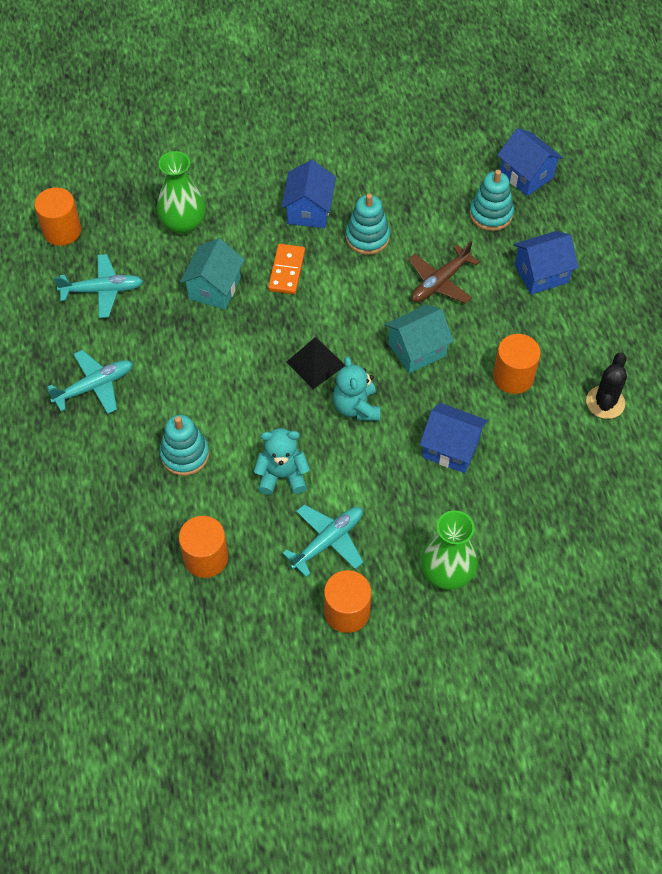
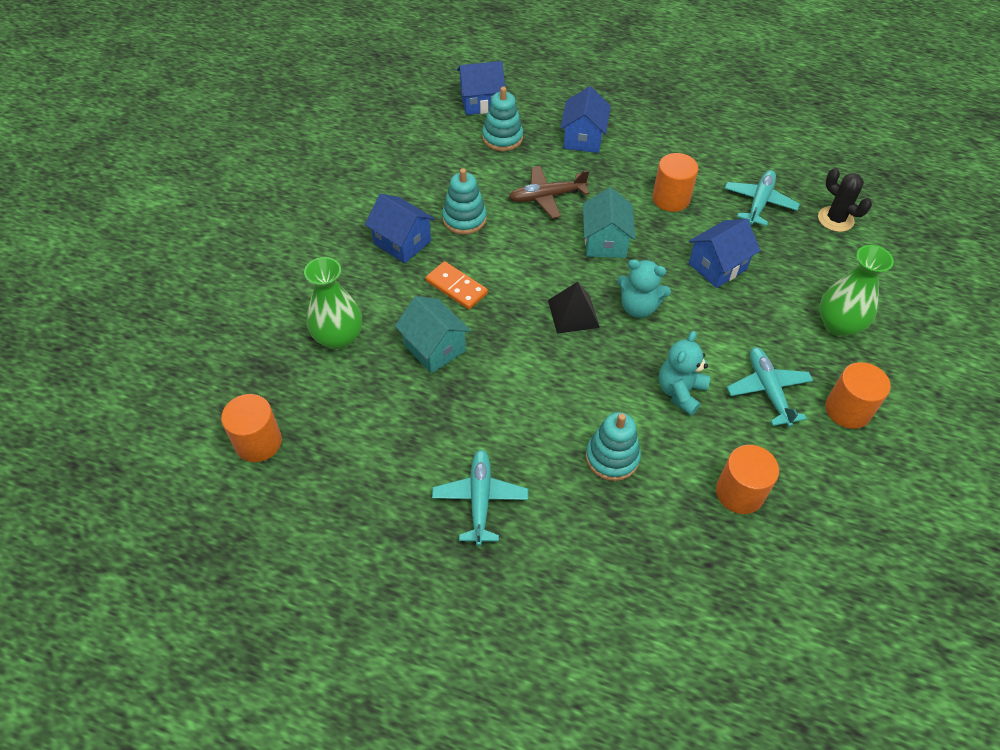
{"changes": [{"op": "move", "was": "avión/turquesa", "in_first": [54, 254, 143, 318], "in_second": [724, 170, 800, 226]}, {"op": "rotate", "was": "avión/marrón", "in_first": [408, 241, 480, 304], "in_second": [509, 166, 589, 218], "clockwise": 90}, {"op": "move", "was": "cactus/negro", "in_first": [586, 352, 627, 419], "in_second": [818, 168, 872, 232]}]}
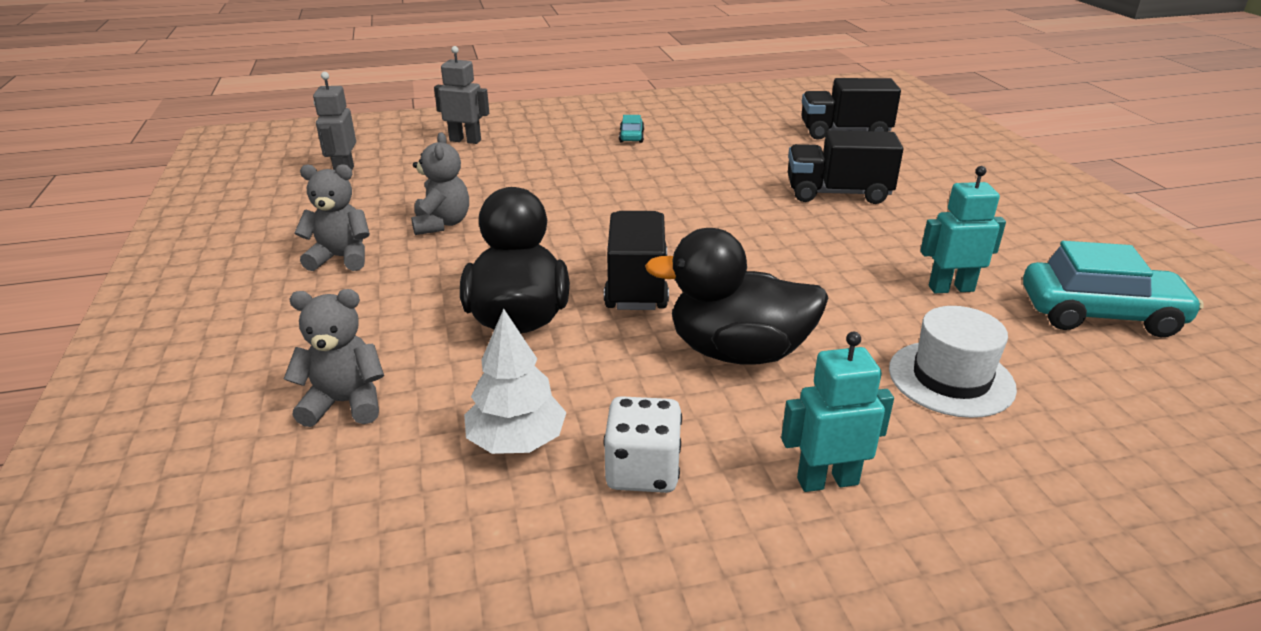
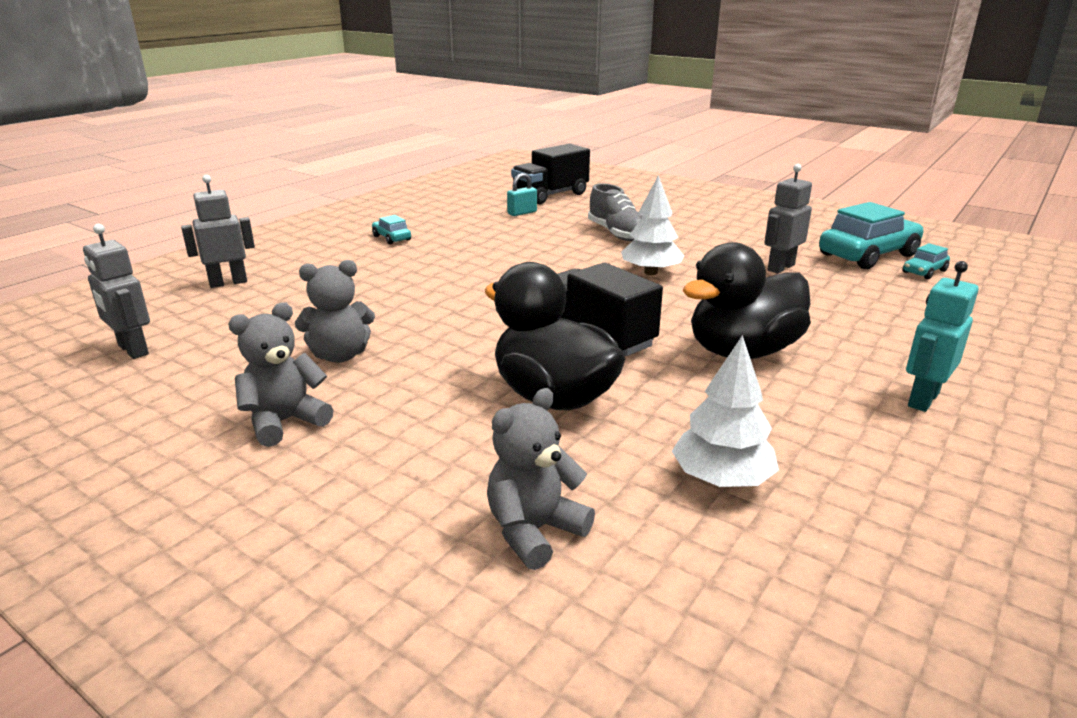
{"changes": [{"op": "rotate", "was": "osito/gris", "in_first": [411, 132, 469, 235], "in_second": [295, 260, 375, 363], "clockwise": 120}, {"op": "delete", "was": "dado/blanco", "in_first": [604, 396, 682, 493]}, {"op": "replace", "was": "camión/negro", "now": "zapato/gris", "in_first": [788, 130, 903, 204], "in_second": [588, 183, 643, 242]}, {"op": "delete", "was": "sombrero/blanco", "in_first": [889, 306, 1017, 418]}, {"op": "recolor", "was": "robot/turquesa", "now": "robot/gris", "in_first": [920, 166, 1006, 293], "in_second": [764, 164, 812, 274]}, {"op": "insert", "now": "candado/turquesa", "in_second": [507, 173, 537, 216]}, {"op": "insert", "now": "árbol/blanco", "in_second": [621, 175, 684, 275]}, {"op": "insert", "now": "coche/turquesa", "in_second": [902, 243, 950, 279]}]}
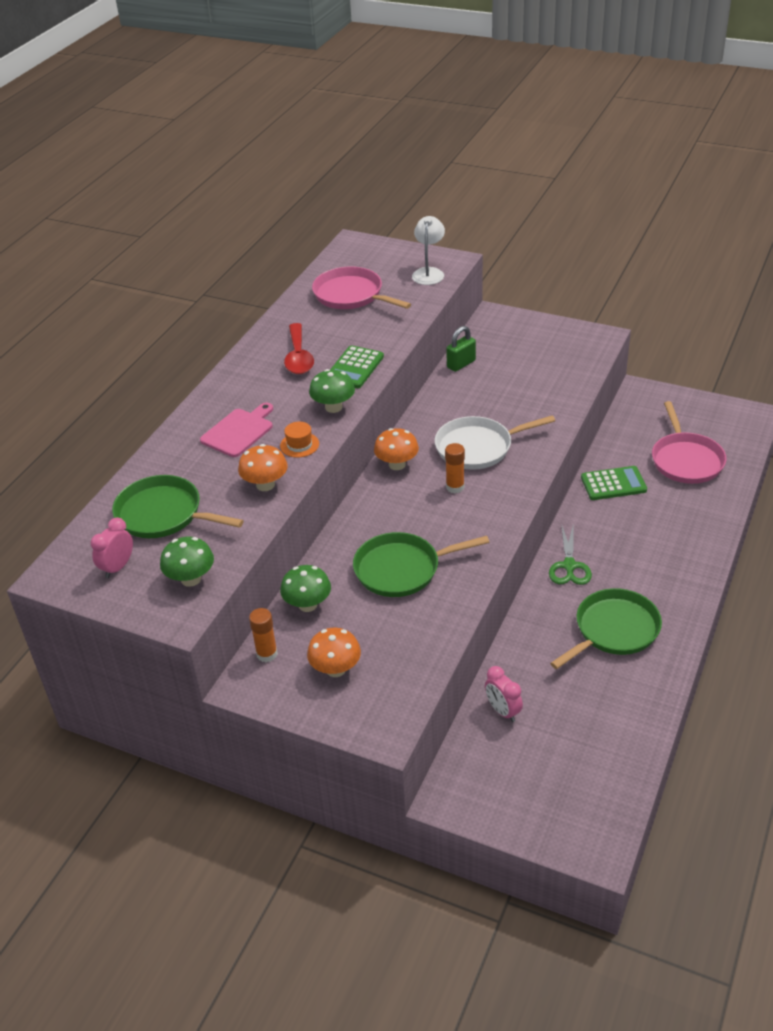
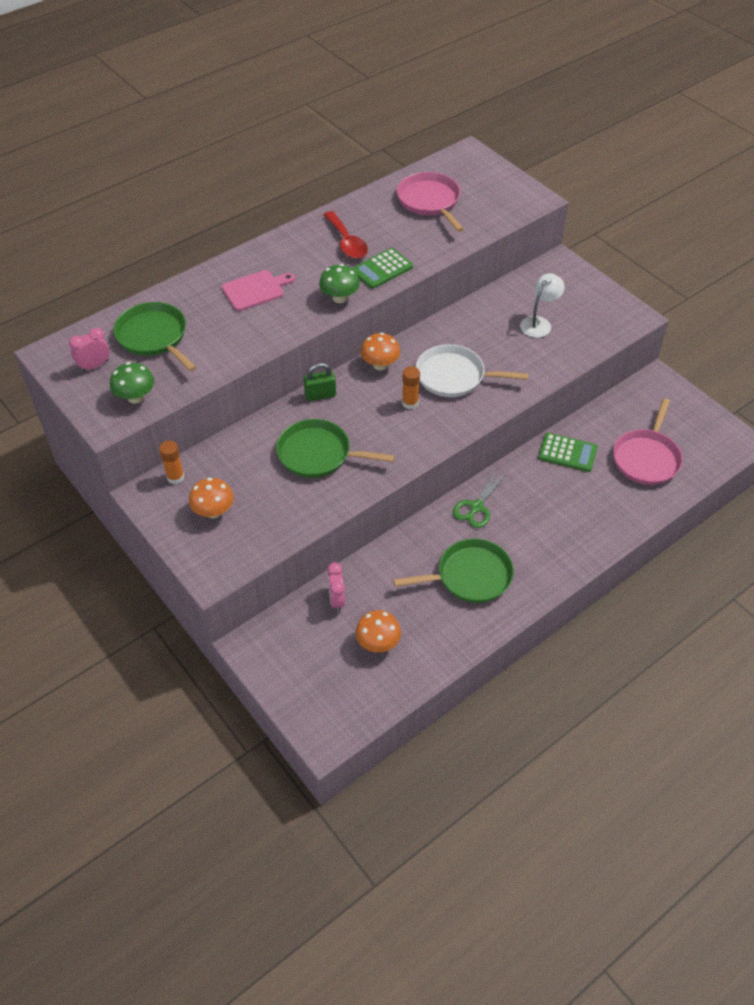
{"changes": [{"op": "move", "was": "seta/naranja", "in_first": [238, 444, 288, 491], "in_second": [356, 610, 401, 653]}, {"op": "delete", "was": "sombrero/naranja", "in_first": [280, 422, 319, 458]}, {"op": "delete", "was": "seta/verde", "in_first": [280, 565, 331, 612]}, {"op": "rotate", "was": "cuchara/rojo", "in_first": [284, 323, 314, 374], "in_second": [324, 211, 368, 259], "clockwise": -45}, {"op": "move", "was": "lámpara/blanco", "in_first": [412, 216, 445, 285], "in_second": [520, 273, 565, 338]}, {"op": "move", "was": "candado/verde", "in_first": [446, 326, 476, 372], "in_second": [304, 363, 336, 401]}]}
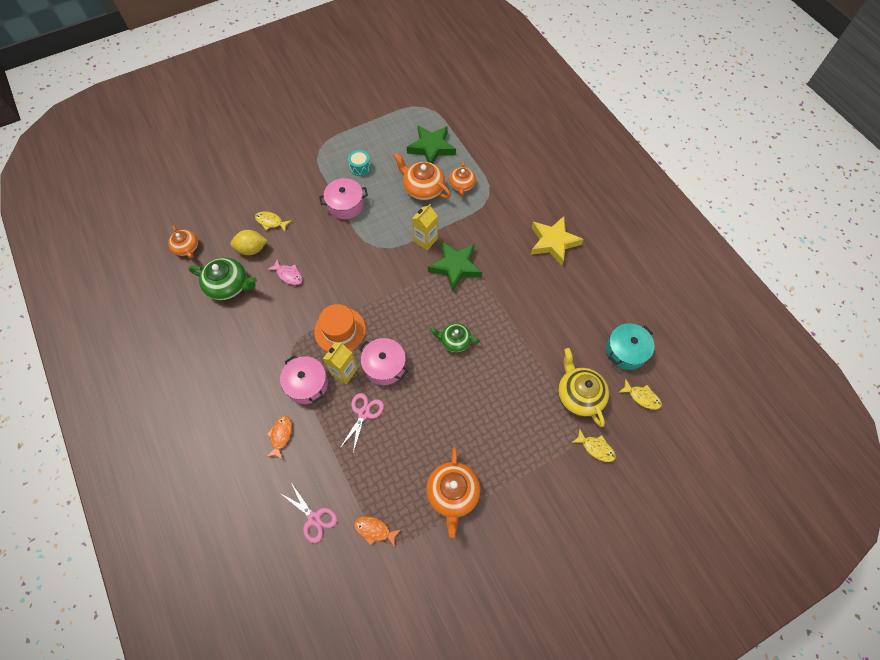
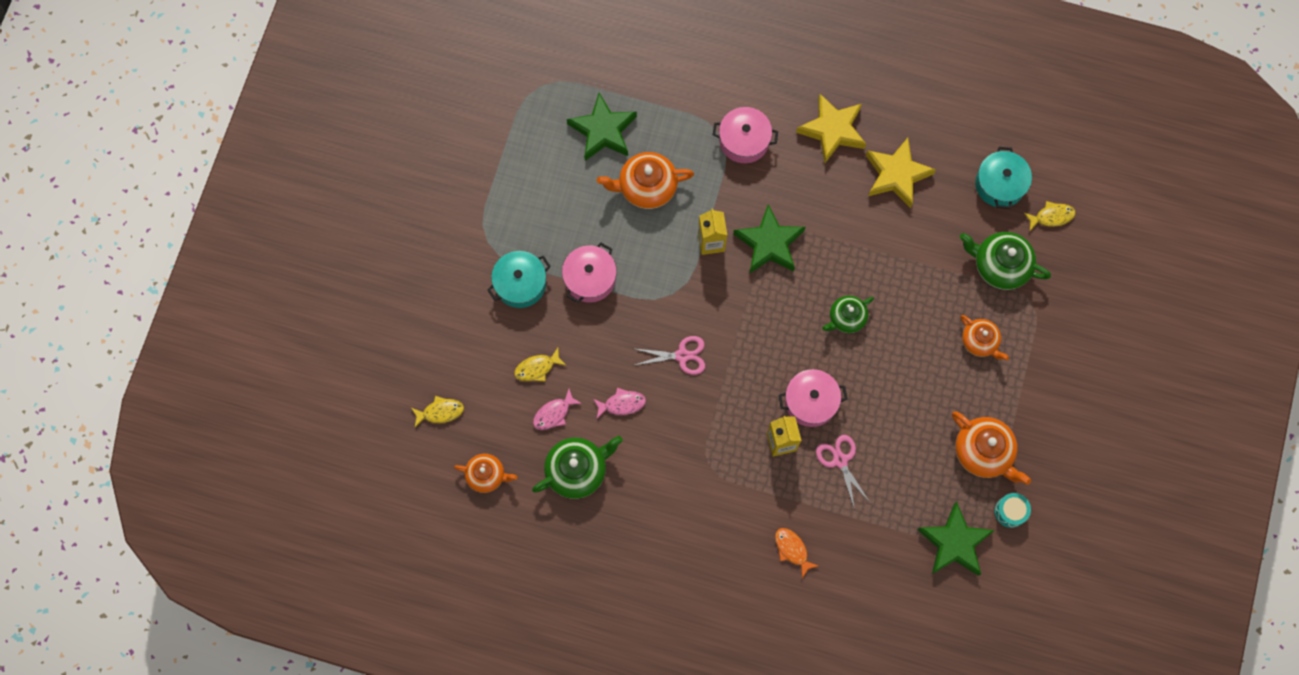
{"changes": [{"op": "replace", "was": "limón/amarillo", "now": "pez/rosa", "in_first": [230, 230, 268, 255], "in_second": [533, 389, 582, 430]}, {"op": "move", "was": "olla/rosa", "in_first": [280, 355, 328, 404], "in_second": [713, 107, 778, 163]}, {"op": "move", "was": "tijeras/rosa", "in_first": [280, 484, 337, 543], "in_second": [632, 336, 705, 375]}, {"op": "delete", "was": "sombrero/naranja", "in_first": [314, 304, 366, 352]}, {"op": "move", "was": "tambor/turquesa", "in_first": [348, 150, 371, 176], "in_second": [994, 493, 1031, 528]}, {"op": "replace", "was": "pez/naranja", "now": "estrella/verde", "in_first": [354, 516, 401, 548], "in_second": [917, 502, 995, 576]}, {"op": "move", "was": "tetera/naranja", "in_first": [449, 161, 476, 196], "in_second": [961, 315, 1009, 360]}, {"op": "recolor", "was": "tetera/amarillo", "now": "tetera/verde", "in_first": [558, 348, 609, 427], "in_second": [960, 232, 1051, 290]}, {"op": "move", "was": "pez/amarillo", "in_first": [571, 428, 616, 462], "in_second": [412, 396, 464, 427]}, {"op": "insert", "now": "olla/turquesa", "in_second": [487, 251, 551, 308]}, {"op": "insert", "now": "estrella/amarillo", "in_second": [866, 138, 936, 208]}]}
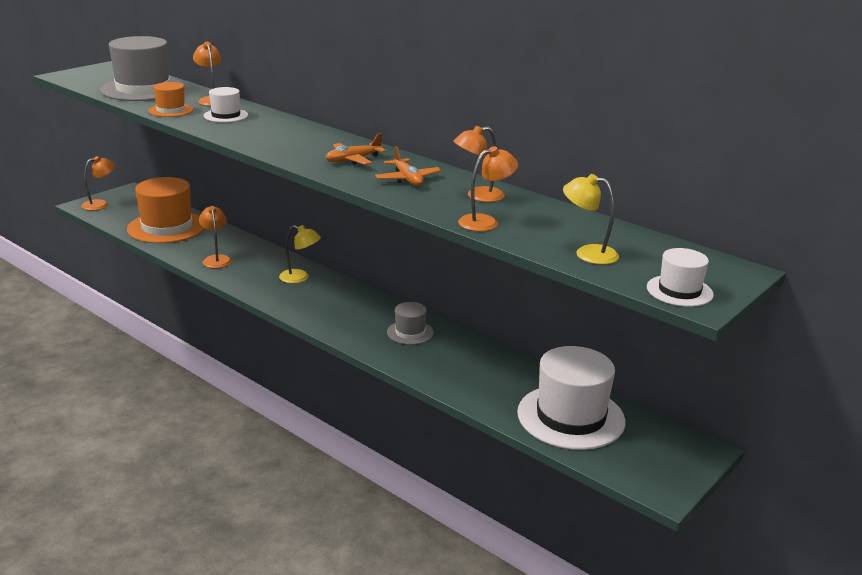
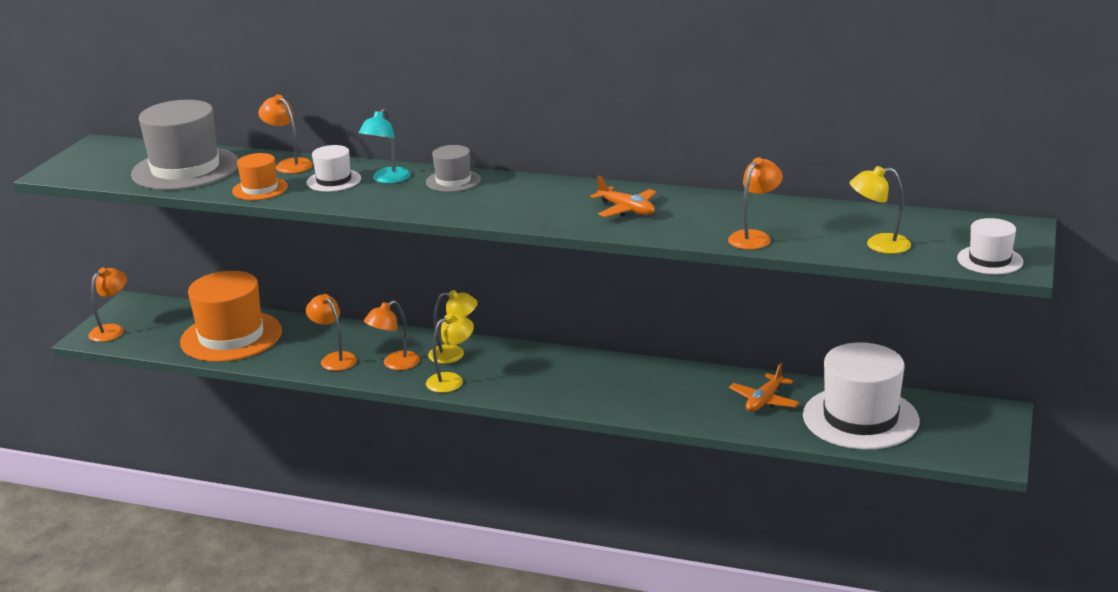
{"changes": [{"op": "move", "was": "avión/naranja", "in_first": [326, 133, 386, 165], "in_second": [729, 363, 799, 412]}, {"op": "move", "was": "sombrero/gris", "in_first": [387, 302, 434, 345], "in_second": [426, 145, 481, 192]}, {"op": "move", "was": "lámpara/naranja", "in_first": [454, 126, 505, 202], "in_second": [364, 300, 420, 370]}, {"op": "insert", "now": "lámpara/turquesa", "in_second": [358, 109, 411, 184]}, {"op": "insert", "now": "lámpara/amarillo", "in_second": [426, 314, 474, 393]}]}
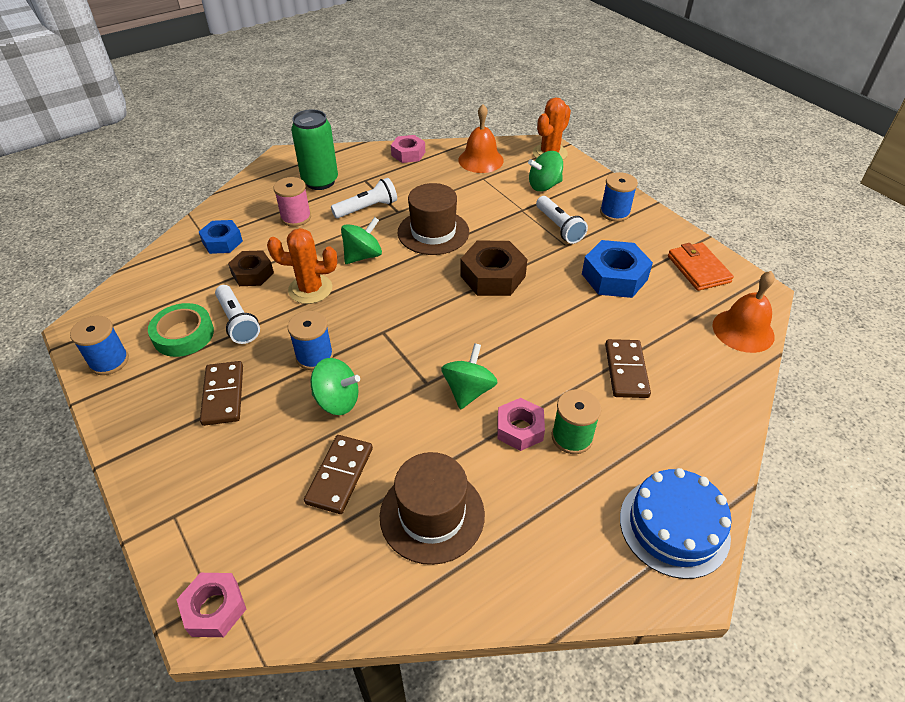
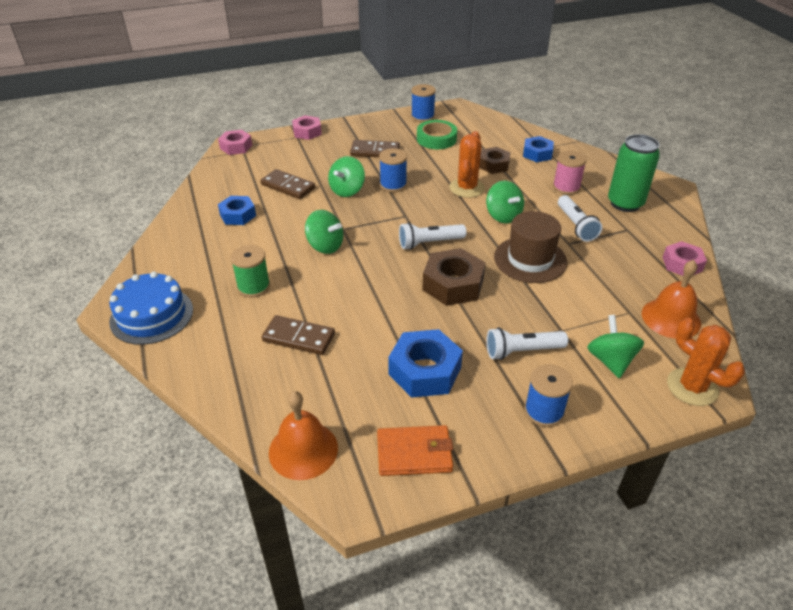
{"changes": [{"op": "move", "was": "lámpara de mano/blanco", "in_first": [215, 285, 260, 344], "in_second": [399, 222, 467, 250]}, {"op": "replace", "was": "sombrero/marrón", "now": "tuerca/azul", "in_first": [380, 452, 485, 565], "in_second": [218, 196, 256, 225]}, {"op": "move", "was": "tuerca/rosa", "in_first": [497, 398, 545, 451], "in_second": [292, 115, 322, 140]}]}
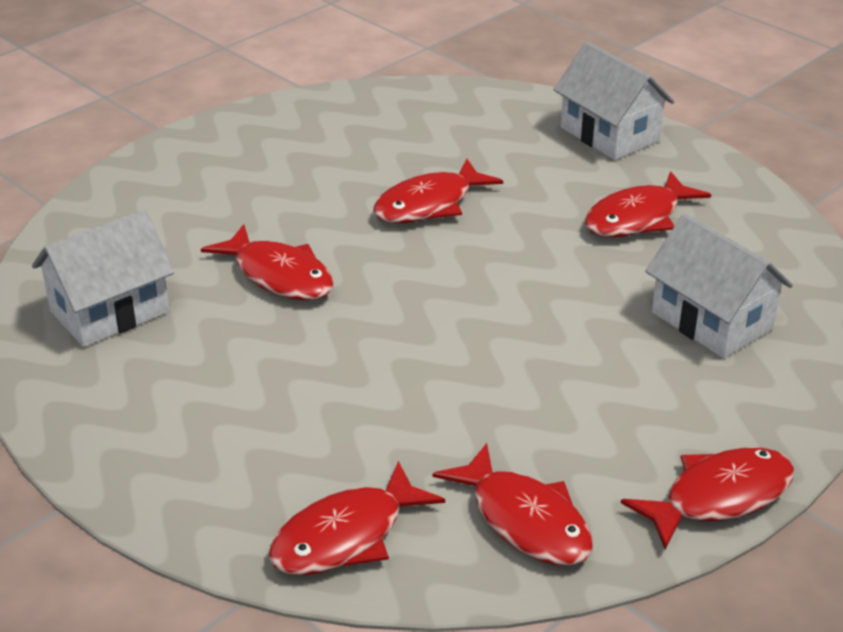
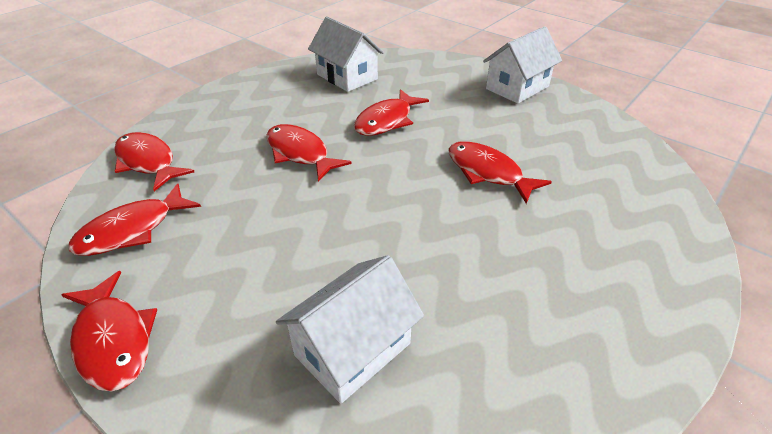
{"changes": [{"op": "move", "was": "casa/blanco", "in_first": [554, 42, 674, 160], "in_second": [483, 26, 562, 104]}, {"op": "move", "was": "pez/rojo", "in_first": [585, 171, 711, 237], "in_second": [266, 124, 351, 182]}]}
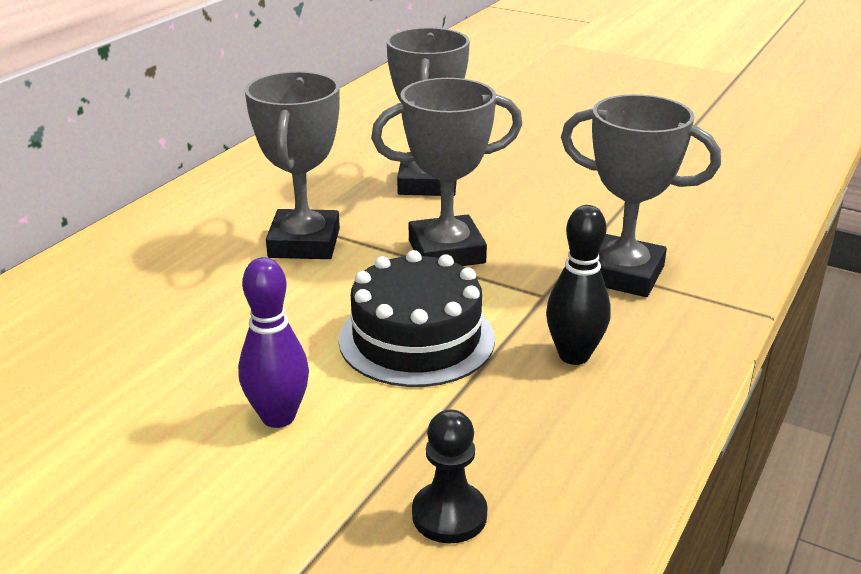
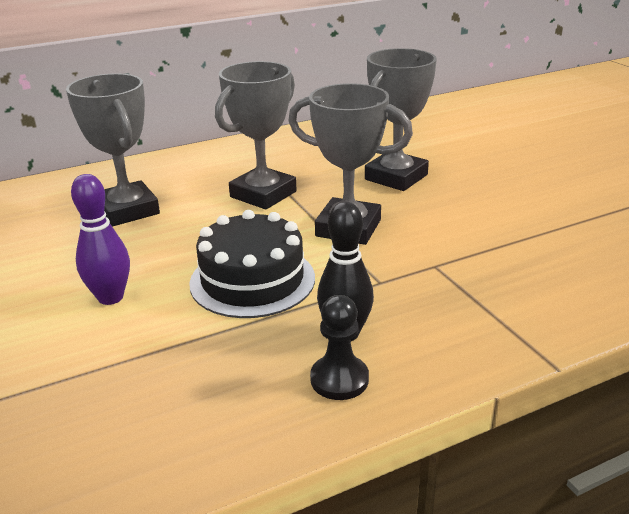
{"changes": [{"op": "move", "was": "peón/negro", "in_first": [412, 409, 488, 543], "in_second": [310, 295, 369, 400]}, {"op": "move", "was": "trofeo/gris", "in_first": [561, 94, 721, 297], "in_second": [66, 73, 160, 227]}]}
